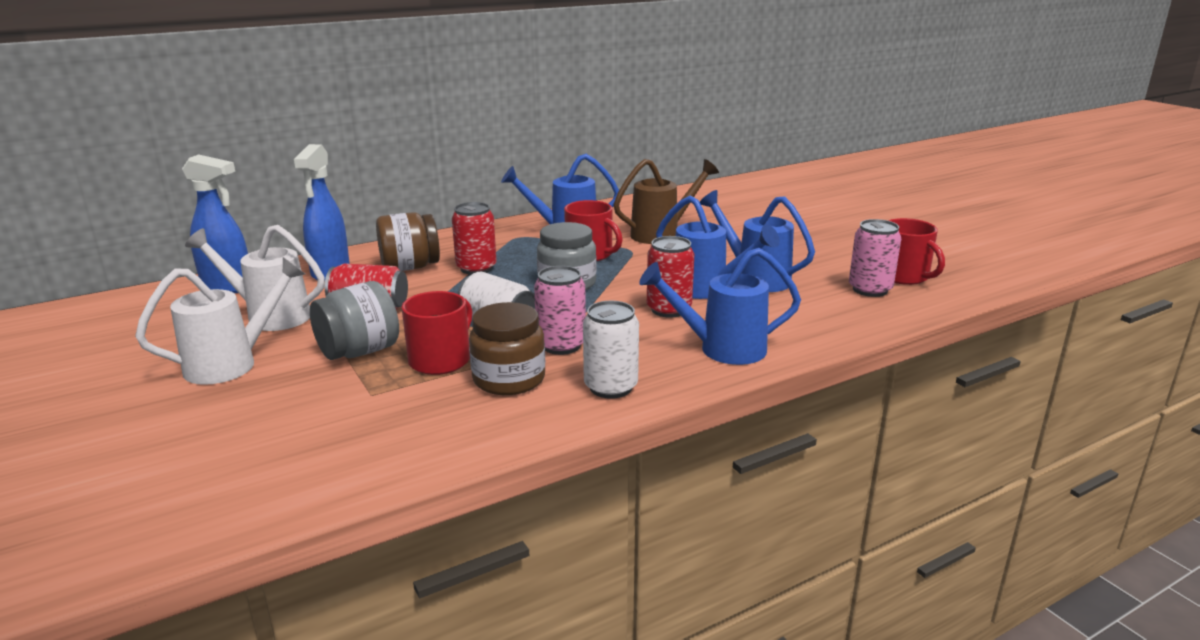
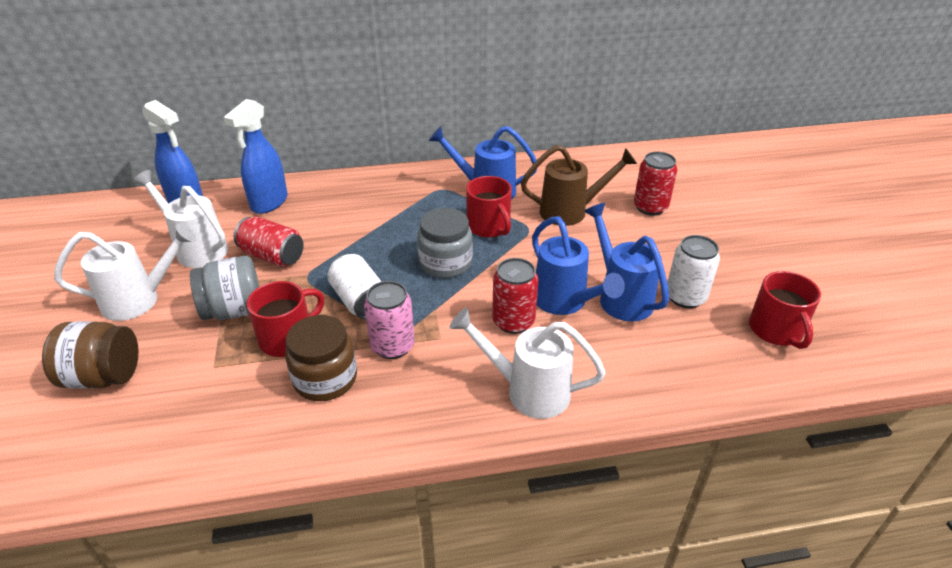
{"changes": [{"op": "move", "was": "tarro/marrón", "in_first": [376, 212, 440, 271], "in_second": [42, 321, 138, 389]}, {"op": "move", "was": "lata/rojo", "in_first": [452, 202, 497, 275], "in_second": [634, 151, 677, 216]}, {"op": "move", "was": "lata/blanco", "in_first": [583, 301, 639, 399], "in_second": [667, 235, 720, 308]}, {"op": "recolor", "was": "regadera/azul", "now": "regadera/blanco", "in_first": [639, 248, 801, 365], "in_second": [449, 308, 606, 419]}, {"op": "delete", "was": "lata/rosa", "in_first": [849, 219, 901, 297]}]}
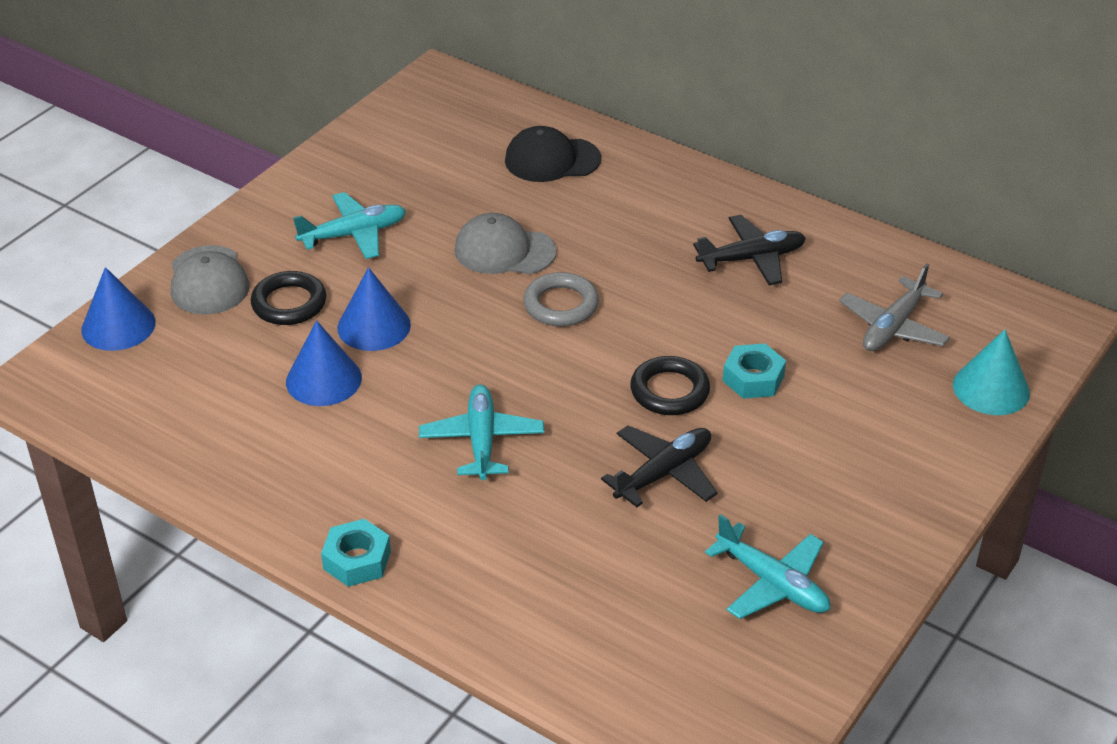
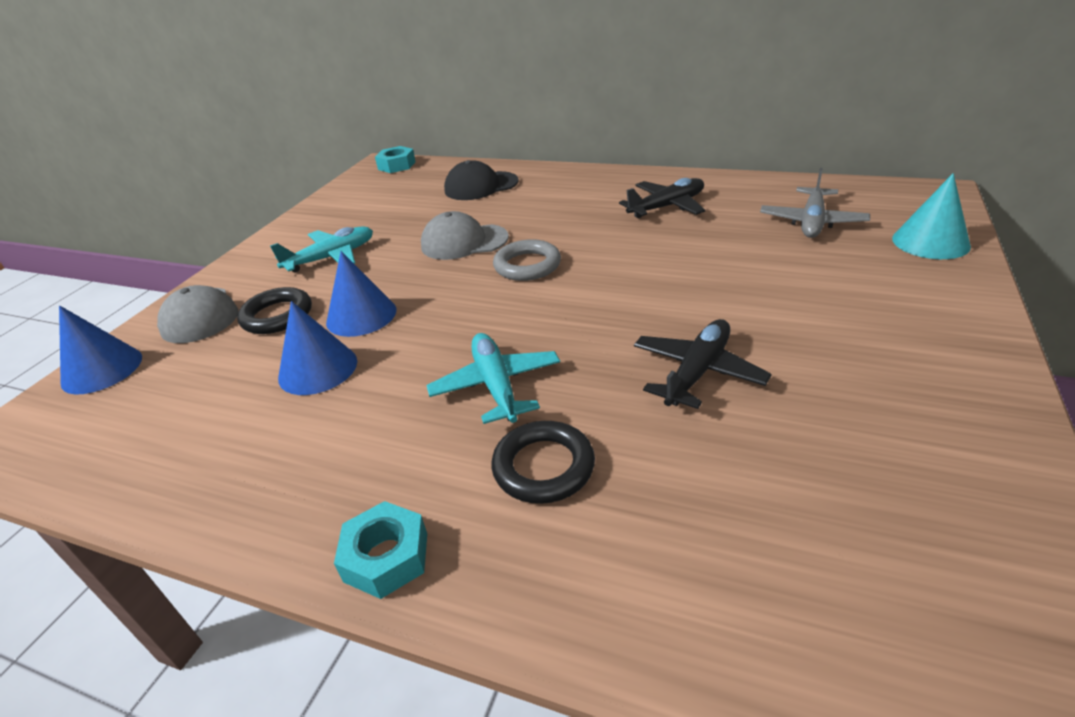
{"changes": [{"op": "move", "was": "anillo/negro", "in_first": [630, 356, 710, 415], "in_second": [492, 421, 595, 504]}, {"op": "delete", "was": "avión/turquesa", "in_first": [705, 514, 830, 619]}, {"op": "move", "was": "tuerca/turquesa", "in_first": [723, 344, 786, 399], "in_second": [375, 146, 416, 173]}]}
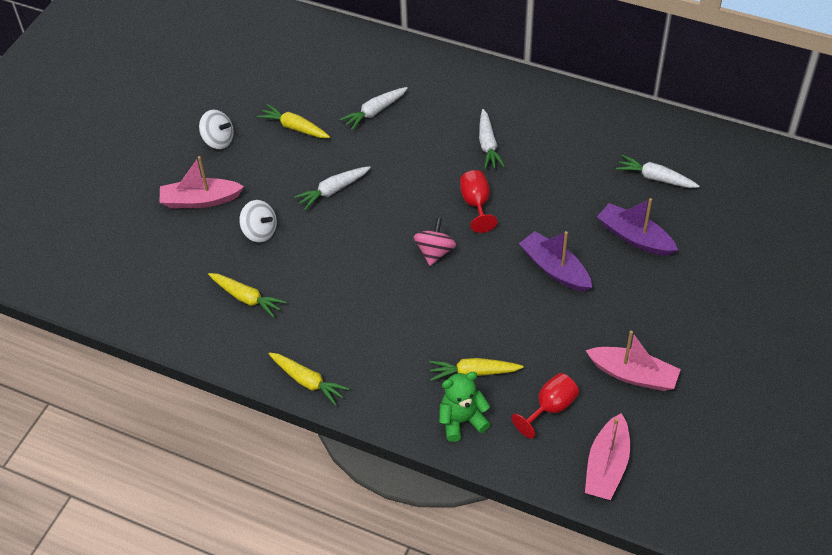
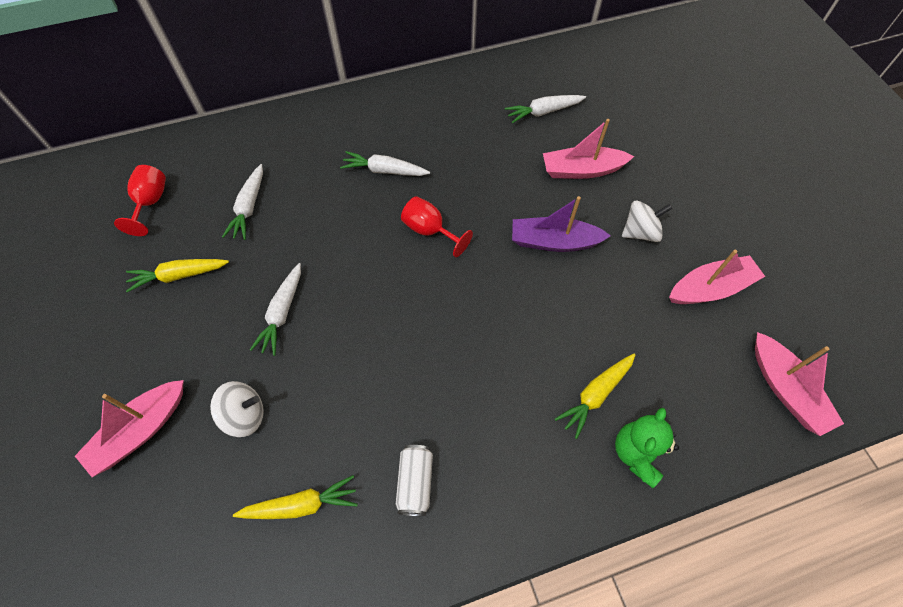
{"changes": [{"op": "move", "was": "peonza/blanco", "in_first": [199, 110, 234, 149], "in_second": [622, 200, 673, 242]}, {"op": "delete", "was": "zanahoria/amarillo", "in_first": [269, 353, 350, 406]}, {"op": "delete", "was": "peonza/rosa", "in_first": [414, 217, 456, 266]}, {"op": "rotate", "was": "zanahoria/blanco", "in_first": [479, 109, 505, 169], "in_second": [340, 151, 430, 176], "clockwise": 150}, {"op": "move", "was": "copa/rojo", "in_first": [512, 373, 579, 439], "in_second": [114, 165, 166, 236]}, {"op": "recolor", "was": "barco/morado", "now": "barco/rosa", "in_first": [597, 198, 678, 256], "in_second": [543, 119, 634, 179]}, {"op": "insert", "now": "lata/blanco", "in_second": [396, 445, 433, 516]}]}
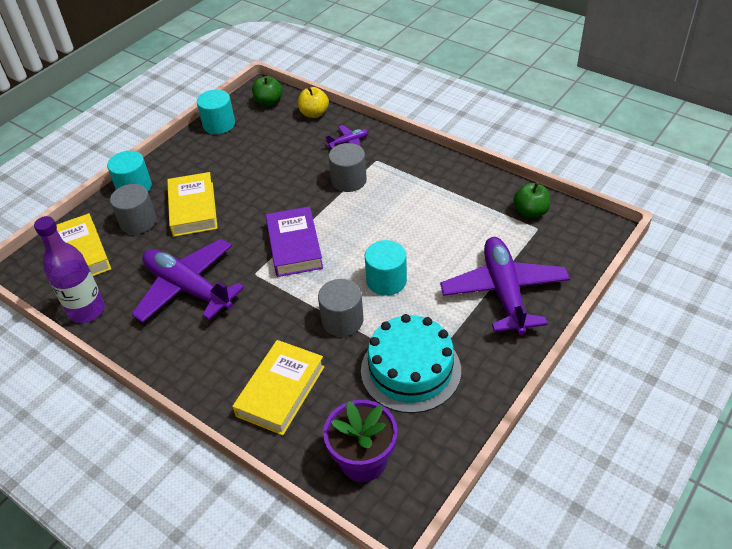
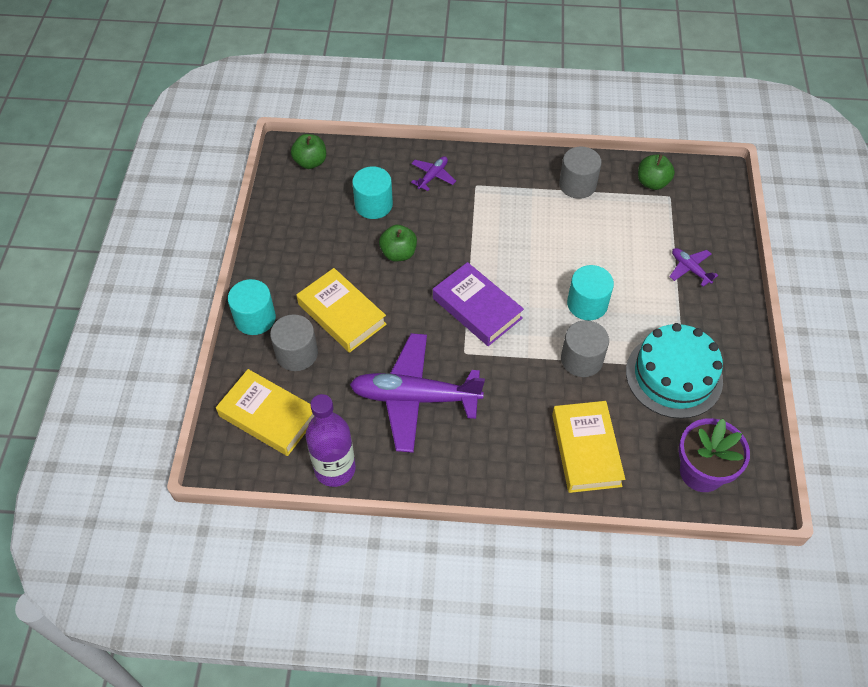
{"changes": [{"op": "move", "was": "cilindro/turquesa", "in_first": [197, 90, 235, 134], "in_second": [352, 166, 393, 219]}, {"op": "delete", "was": "manzana/amarillo", "in_first": [298, 87, 329, 118]}, {"op": "move", "was": "cilindro/gris", "in_first": [328, 143, 367, 192], "in_second": [559, 147, 602, 199]}, {"op": "resize", "was": "avión/morado", "in_first": [440, 237, 570, 335], "in_second": [670, 248, 718, 287], "ratio": 0.44}, {"op": "insert", "now": "manzana/verde", "in_second": [379, 225, 417, 261]}]}
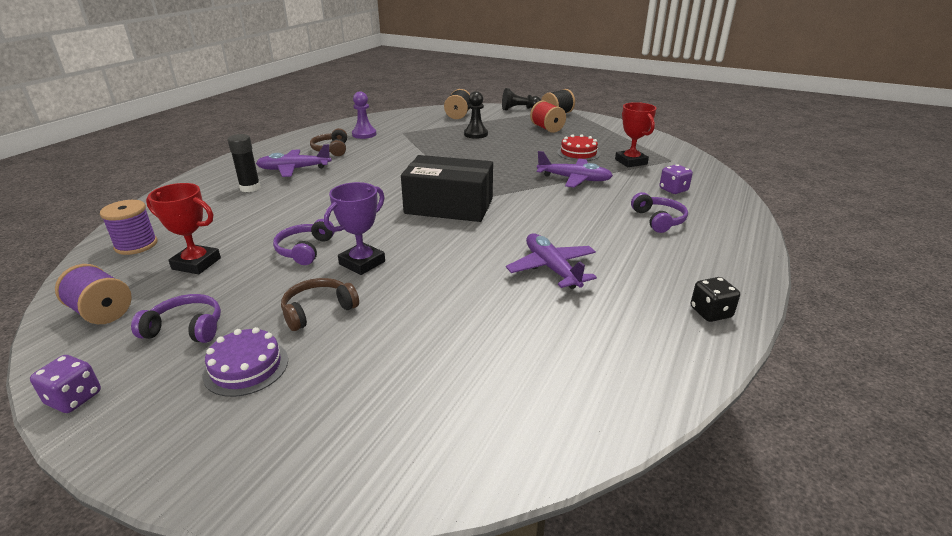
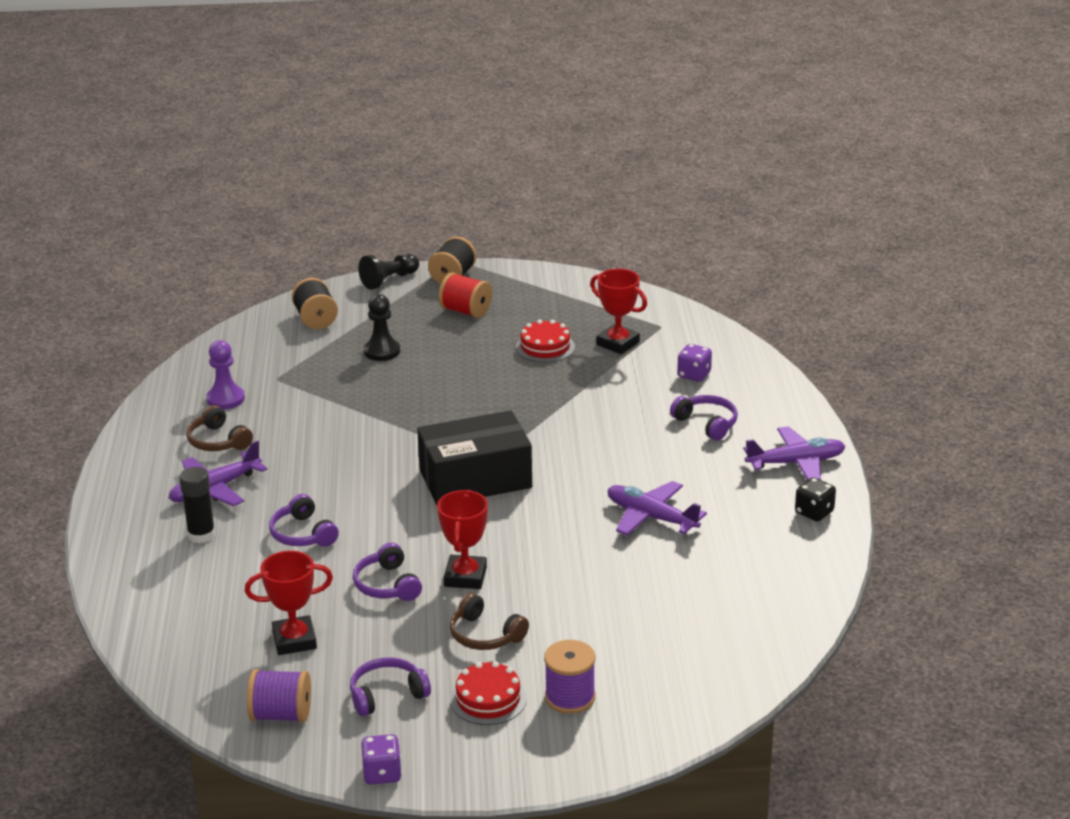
{"changes": [{"op": "move", "was": "carrete/morado", "in_first": [100, 200, 157, 255], "in_second": [544, 640, 595, 714]}, {"op": "recolor", "was": "tarta/morado", "now": "tarta/rojo", "in_first": [203, 327, 288, 397], "in_second": [450, 661, 527, 725]}, {"op": "rotate", "was": "auriculares/marrón", "in_first": [281, 278, 359, 331], "in_second": [450, 593, 529, 650], "clockwise": -75}, {"op": "recolor", "was": "trofeo/morado", "now": "trofeo/rojo", "in_first": [324, 182, 385, 275], "in_second": [437, 490, 488, 589]}, {"op": "move", "was": "avión/morado", "in_first": [537, 151, 613, 188], "in_second": [743, 426, 846, 480]}, {"op": "insert", "now": "auriculares/morado", "in_second": [269, 494, 339, 547]}]}
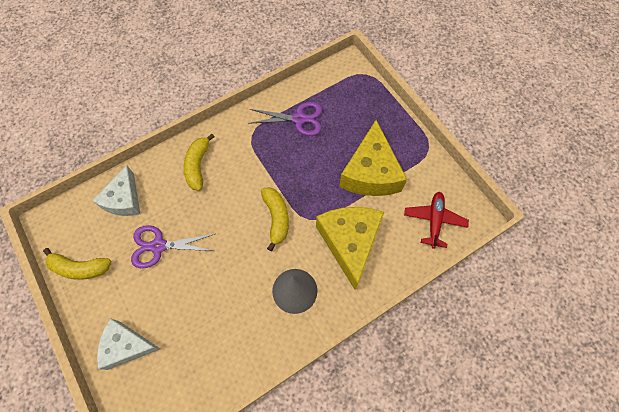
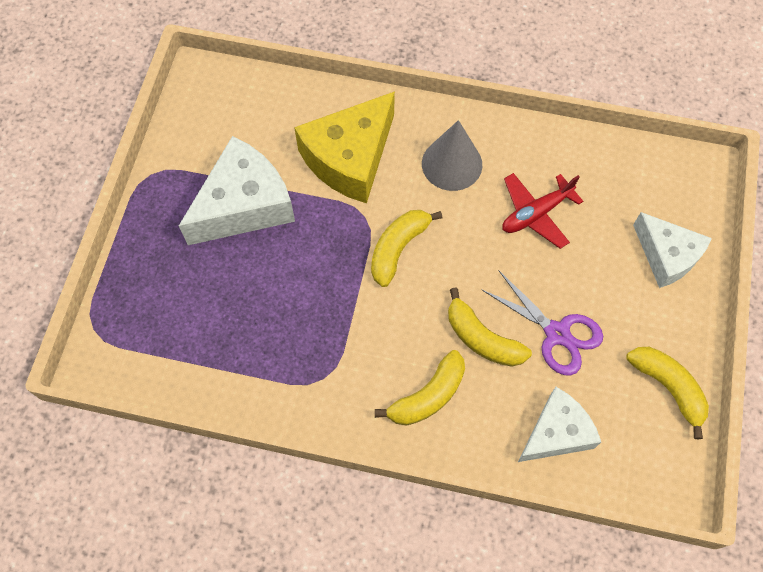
{"changes": [{"op": "delete", "was": "tijeras/morado", "in_first": [248, 102, 322, 136]}, {"op": "recolor", "was": "queso/amarillo", "now": "queso/blanco", "in_first": [339, 120, 407, 196], "in_second": [179, 136, 295, 245]}, {"op": "move", "was": "avión/rojo", "in_first": [404, 192, 469, 249], "in_second": [502, 173, 583, 249]}, {"op": "insert", "now": "plátano/amarillo", "in_second": [448, 288, 532, 367]}]}
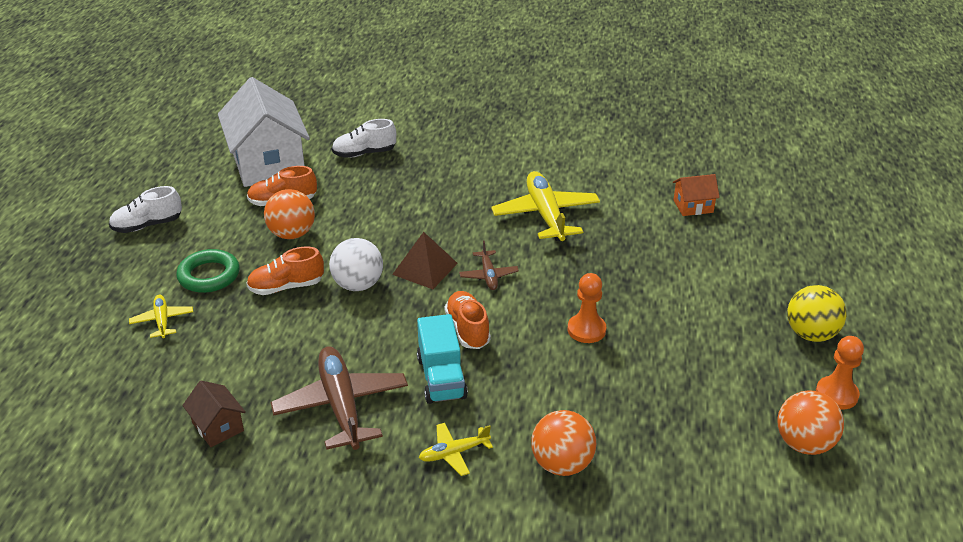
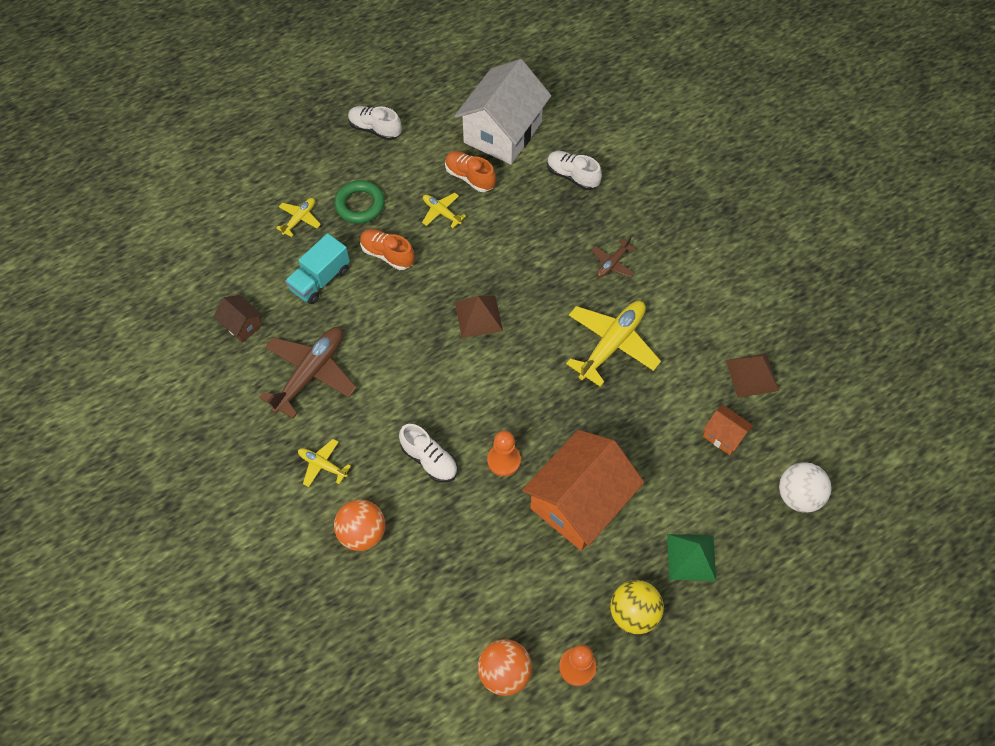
{"changes": [{"op": "rotate", "was": "casa/marrón", "in_first": [182, 381, 246, 447], "in_second": [214, 295, 262, 343], "clockwise": -60}, {"op": "replace", "was": "pelota/naranja", "now": "avión/amarillo", "in_first": [264, 189, 315, 239], "in_second": [422, 193, 466, 228]}, {"op": "move", "was": "pelota/blanco", "in_first": [329, 238, 383, 291], "in_second": [779, 462, 831, 513]}, {"op": "move", "was": "camión/turquesa", "in_first": [417, 314, 468, 404], "in_second": [285, 233, 350, 304]}, {"op": "delete", "was": "zapato/naranja", "in_first": [445, 291, 491, 349]}, {"op": "move", "was": "avión/marrón", "in_first": [459, 240, 519, 290], "in_second": [591, 237, 637, 278]}, {"op": "insert", "now": "zapato/blanco", "in_second": [399, 424, 458, 482]}, {"op": "insert", "now": "casa/naranja", "in_second": [522, 430, 644, 551]}, {"op": "insert", "now": "pirámide/verde", "in_second": [667, 534, 716, 581]}, {"op": "insert", "now": "pirámide/marrón", "in_second": [726, 353, 779, 398]}]}
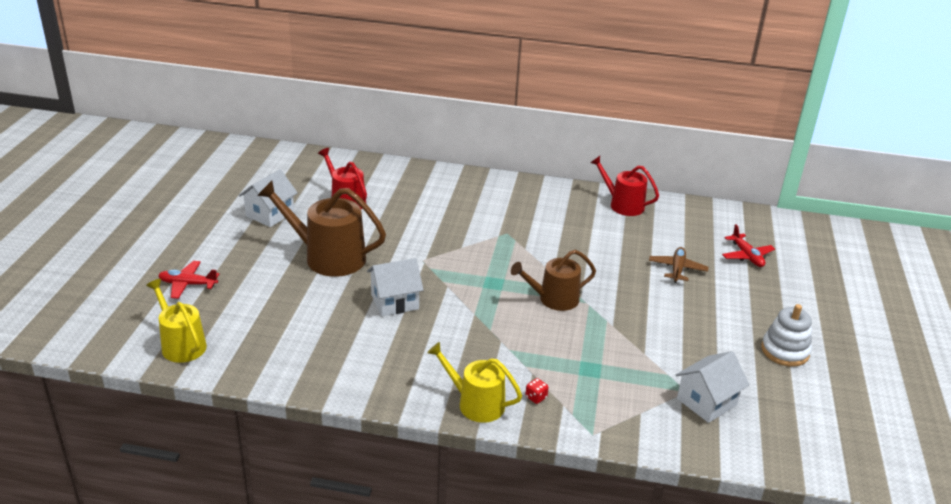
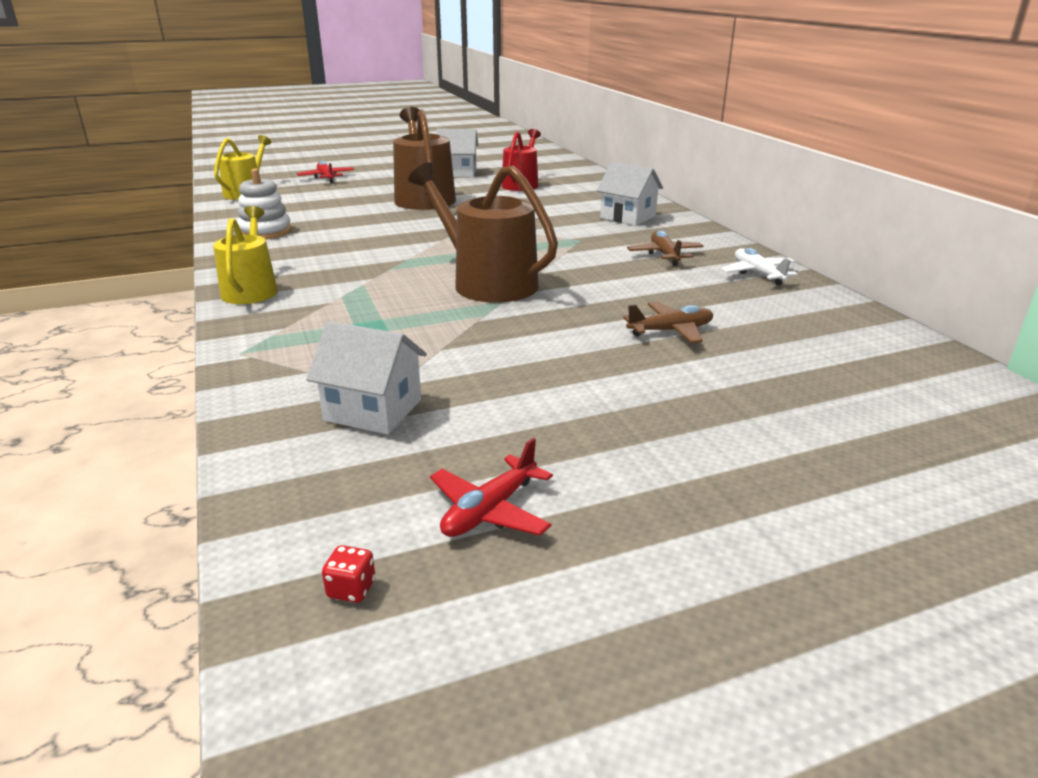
{"changes": [{"op": "move", "was": "casa/blanco", "in_first": [367, 258, 423, 316], "in_second": [596, 162, 663, 226]}, {"op": "resize", "was": "regadera/marrón", "in_first": [511, 250, 596, 311], "in_second": [408, 162, 558, 303], "ratio": 1.55}, {"op": "move", "was": "dado/rojo", "in_first": [525, 378, 549, 404], "in_second": [322, 545, 375, 603]}, {"op": "replace", "was": "regadera/rojo", "now": "avión/blanco", "in_first": [590, 156, 659, 216], "in_second": [721, 248, 798, 285]}, {"op": "move", "was": "avión/rojo", "in_first": [722, 224, 775, 267], "in_second": [430, 438, 553, 537]}, {"op": "move", "was": "juguete apilable/blanco", "in_first": [761, 304, 812, 367], "in_second": [237, 168, 292, 239]}, {"op": "insert", "now": "avión/marrón", "in_second": [627, 231, 704, 266]}]}
